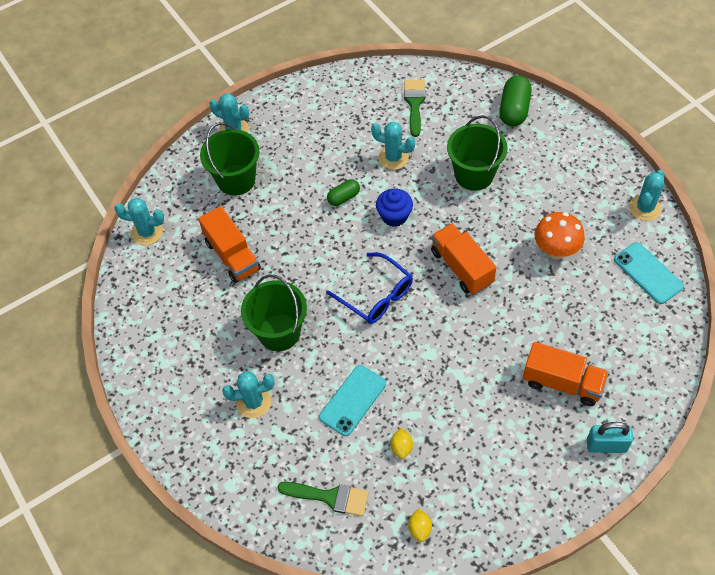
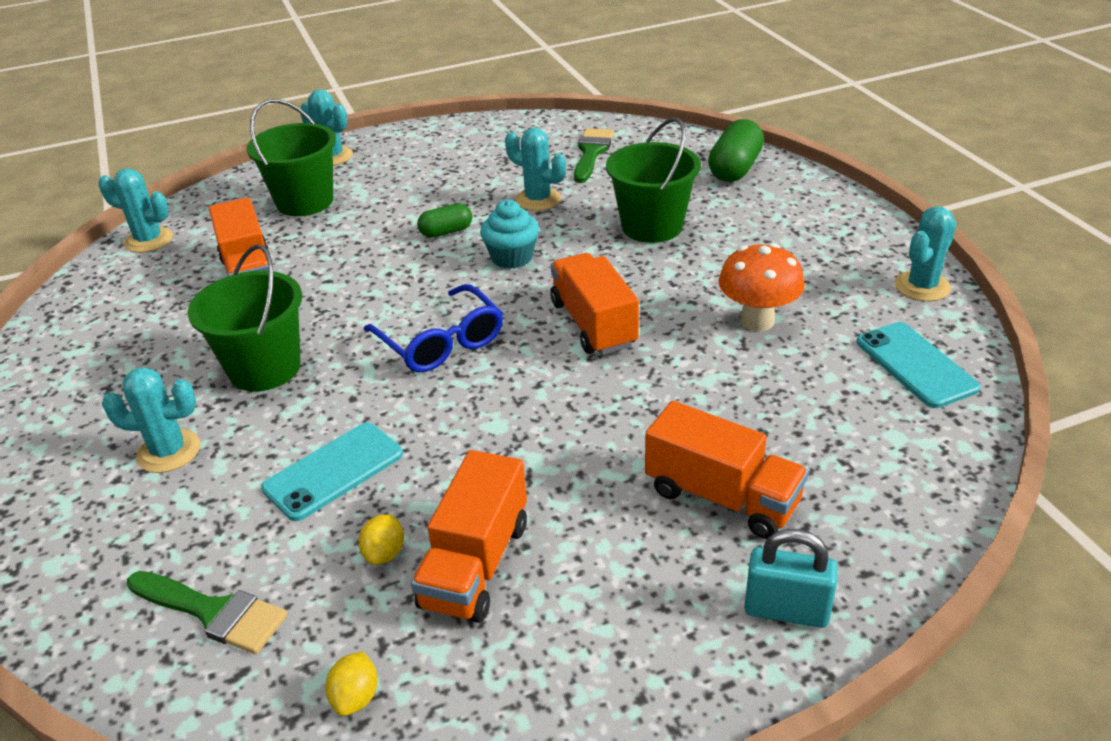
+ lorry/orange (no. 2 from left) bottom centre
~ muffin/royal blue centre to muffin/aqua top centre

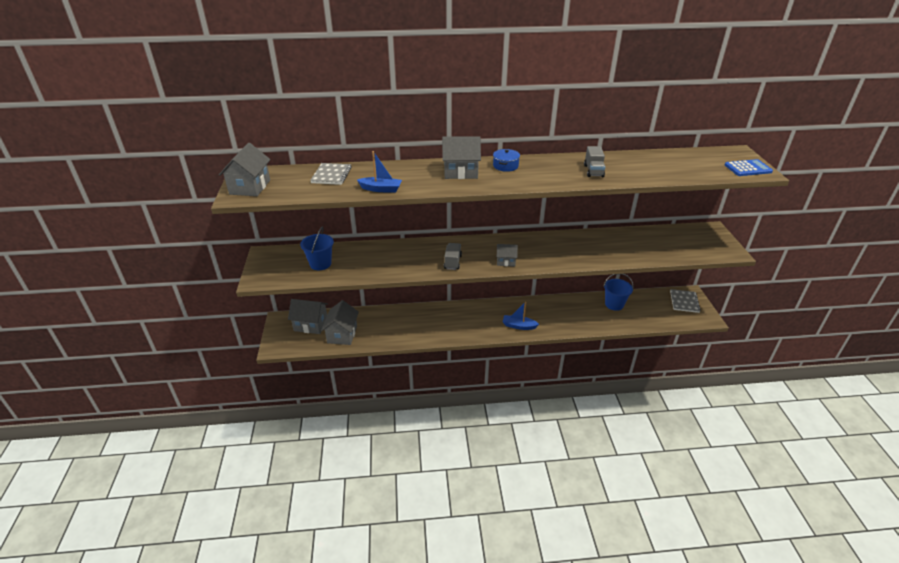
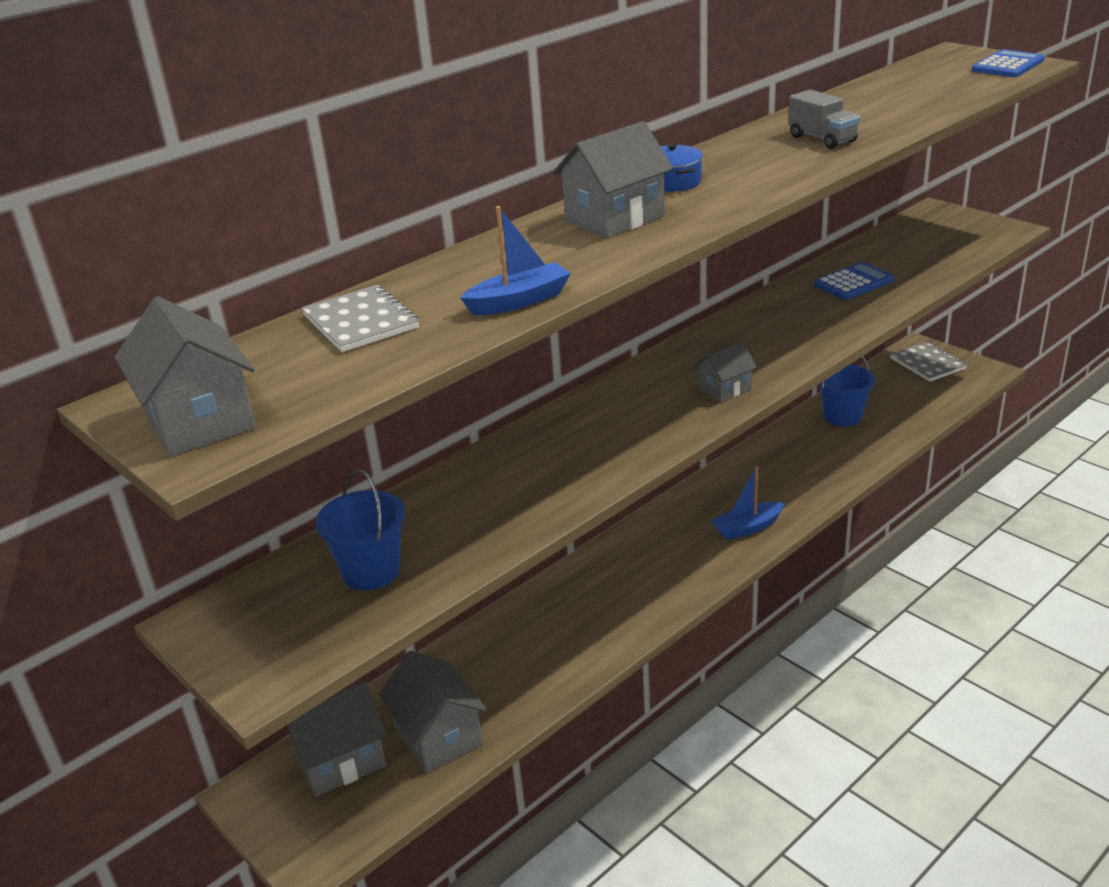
+ pocket calculator/royal blue (no. 1 from left) top right
- lorry/ash-grey (no. 1 from left) centre

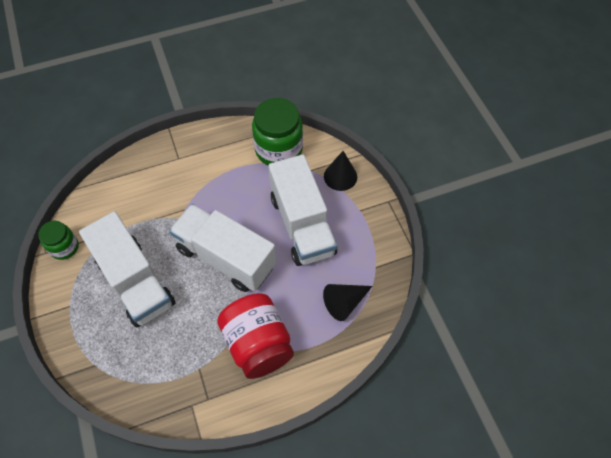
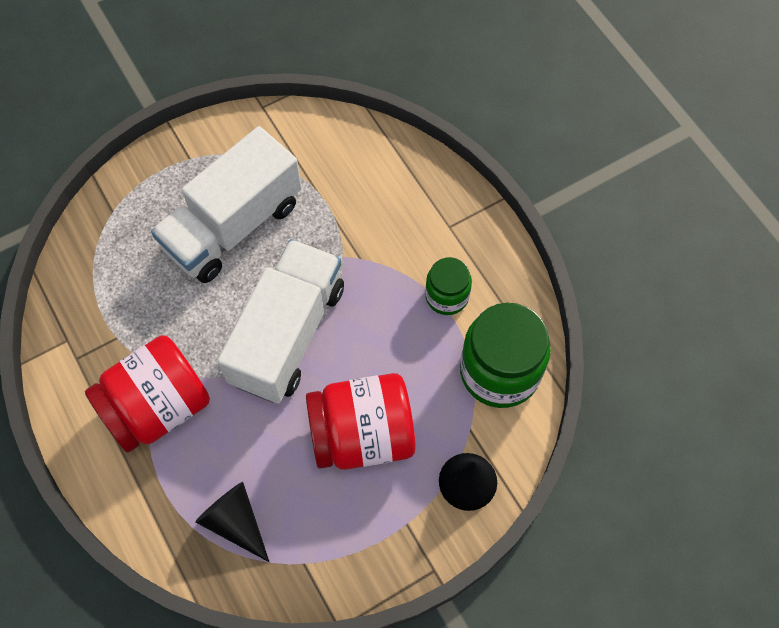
~ lorry/snow-white (no. 3 from left) centre to jam jar/scarlet (no. 2 from left) bottom centre
~ jam jar/green (no. 1 from left) middle left to centre

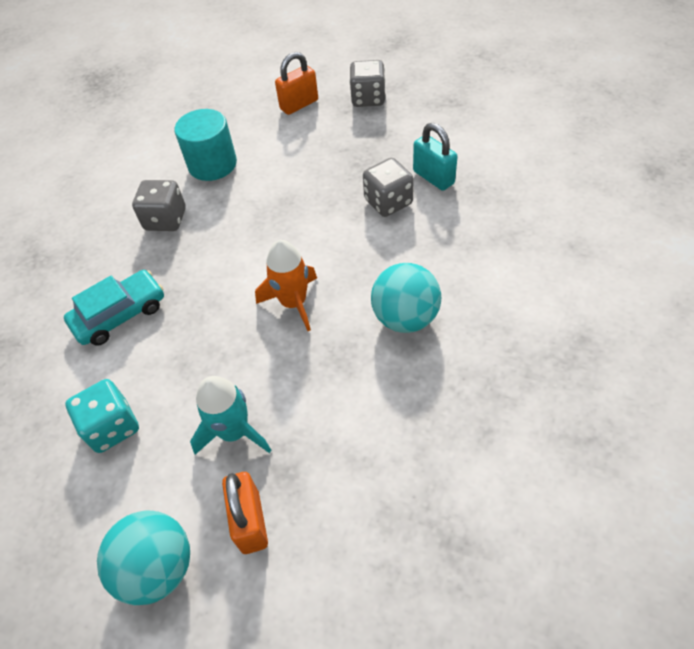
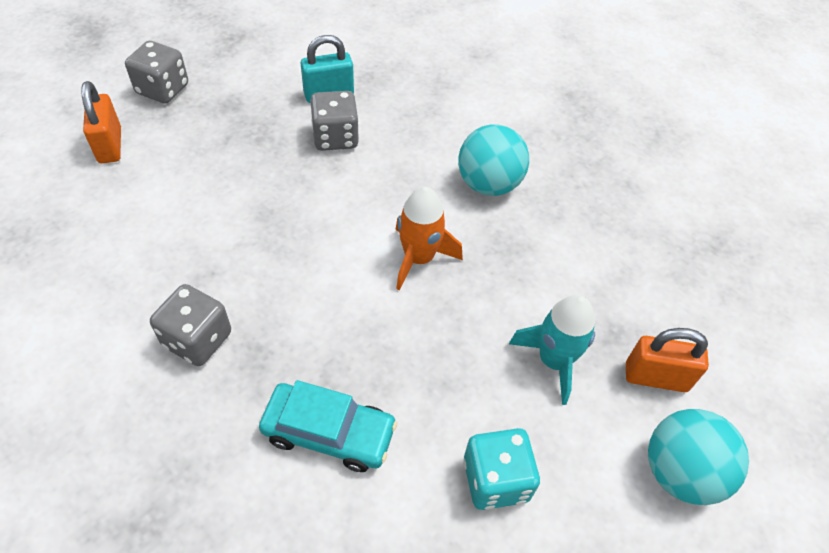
~ toy car/aqua middle left = bottom centre 120 degrees clockwise
- cylinder/aqua top left

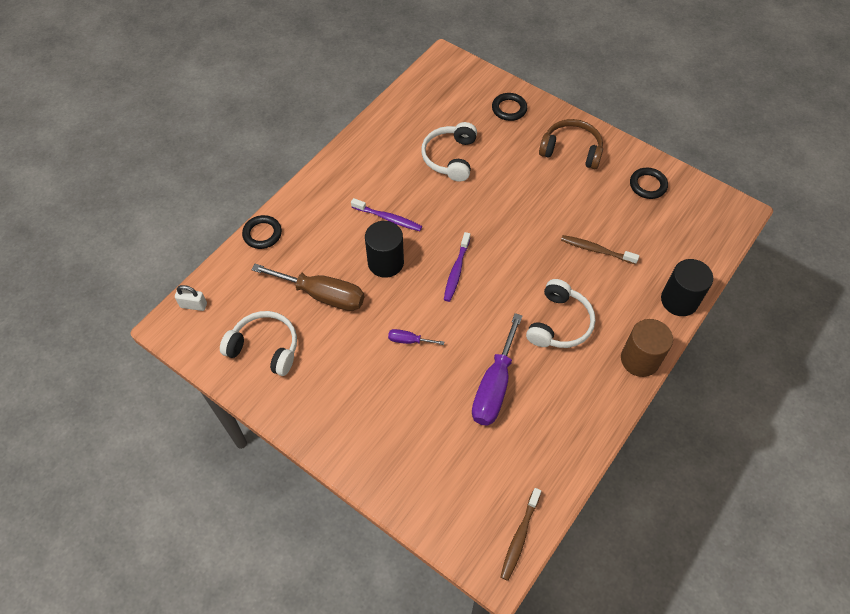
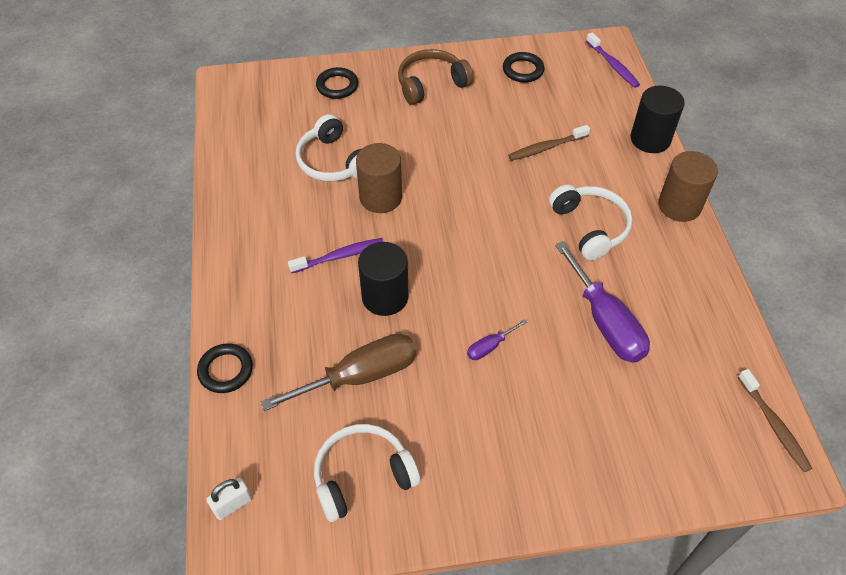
+ cylinder/dark brown (no. 1 from left) top centre
~ toothbrush/purple (no. 2 from left) centre to top right

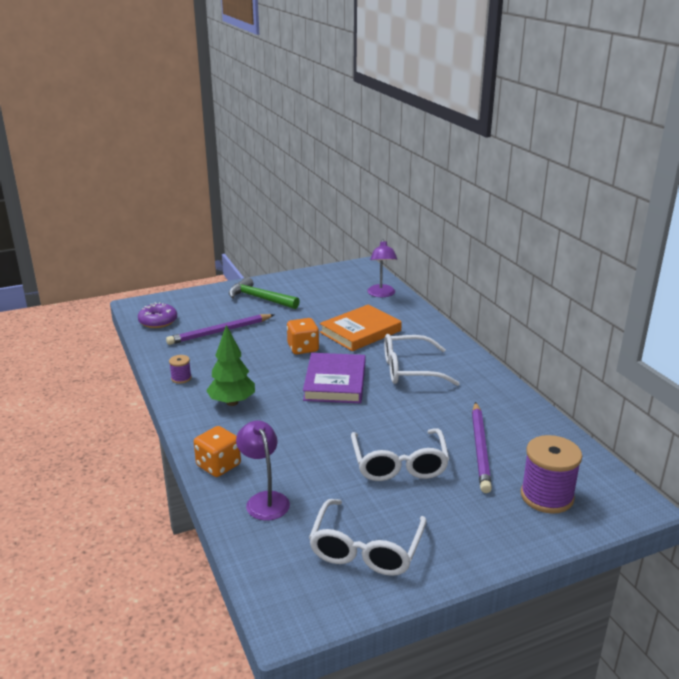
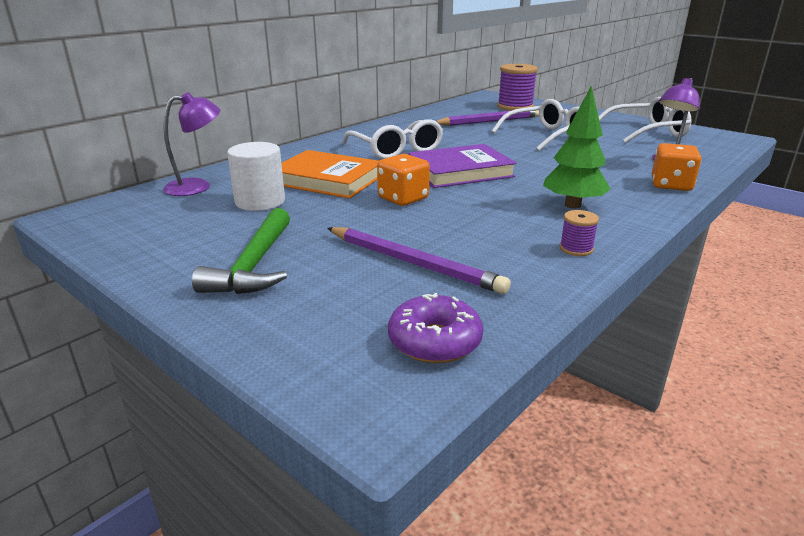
+ cylinder/snow-white top left

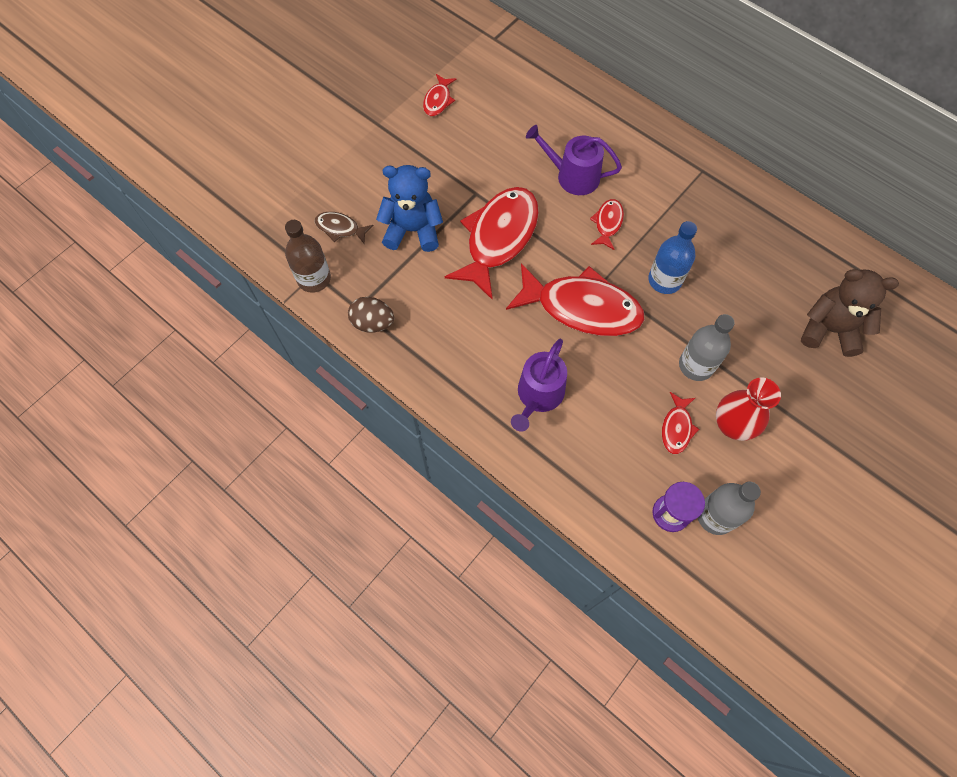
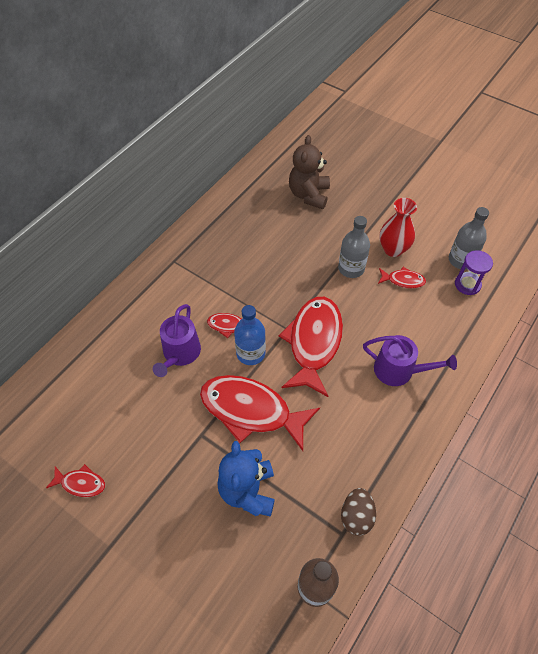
~ drink bottle/royal blue top right to centre
- fish figure/dark brown top centre

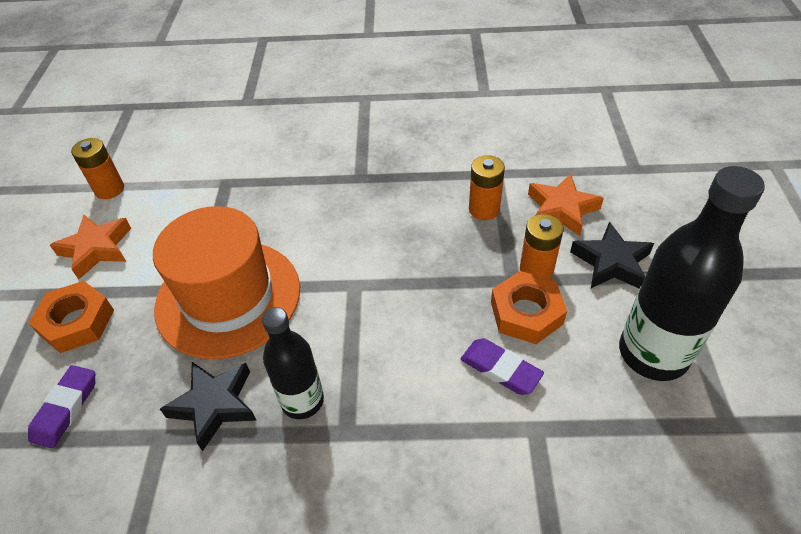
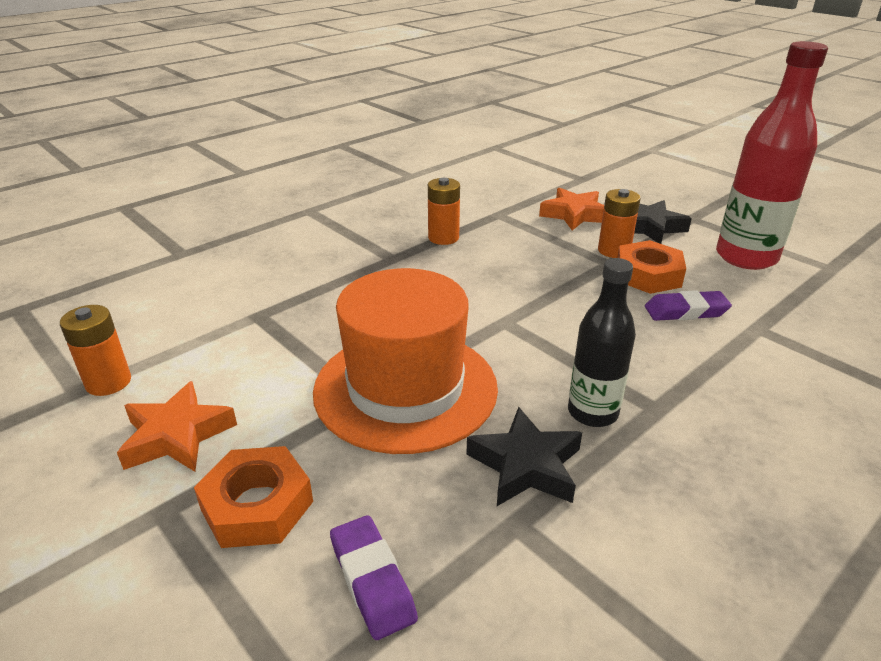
~ AA battery/orange (no. 2 from left) centre to top centre
~ drink bottle/black (no. 2 from left) middle right to drink bottle/scarlet top right

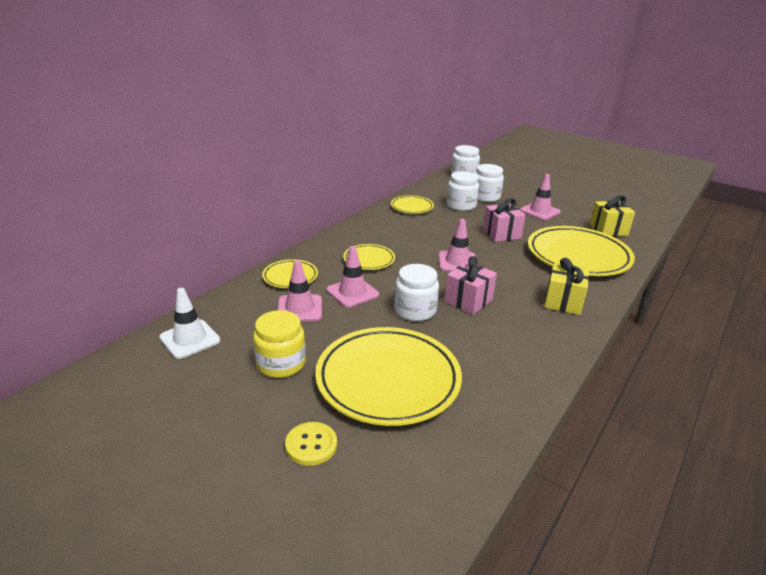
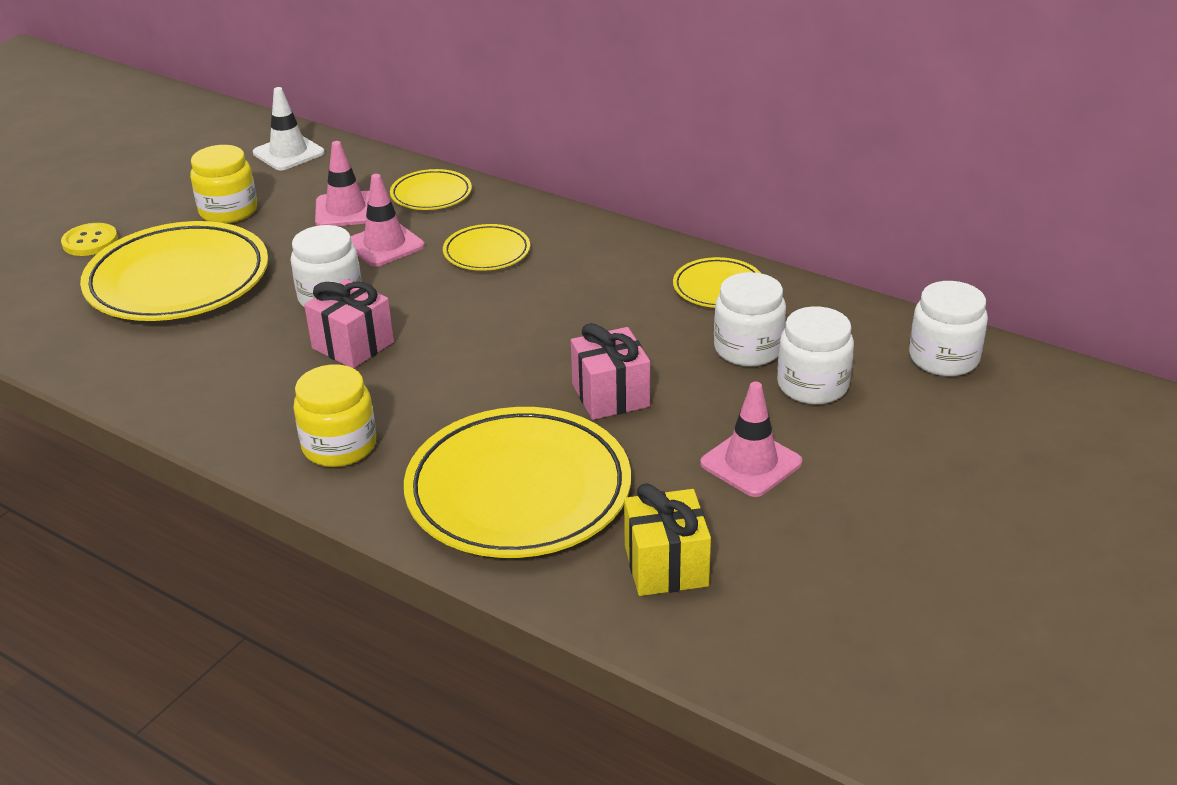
~ gift/bright yellow (no. 1 from left) middle right to jam jar/bright yellow (no. 2 from left) middle left
- road cone/pink (no. 3 from left) centre

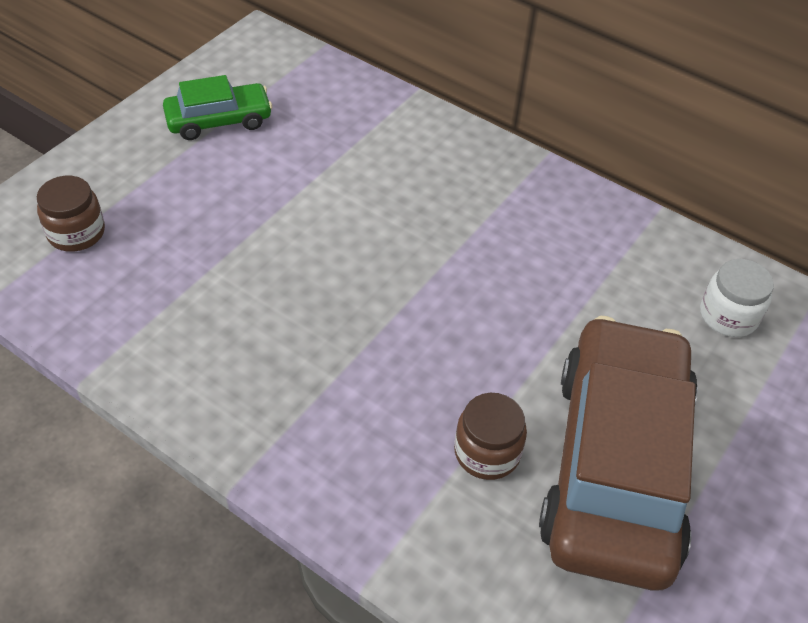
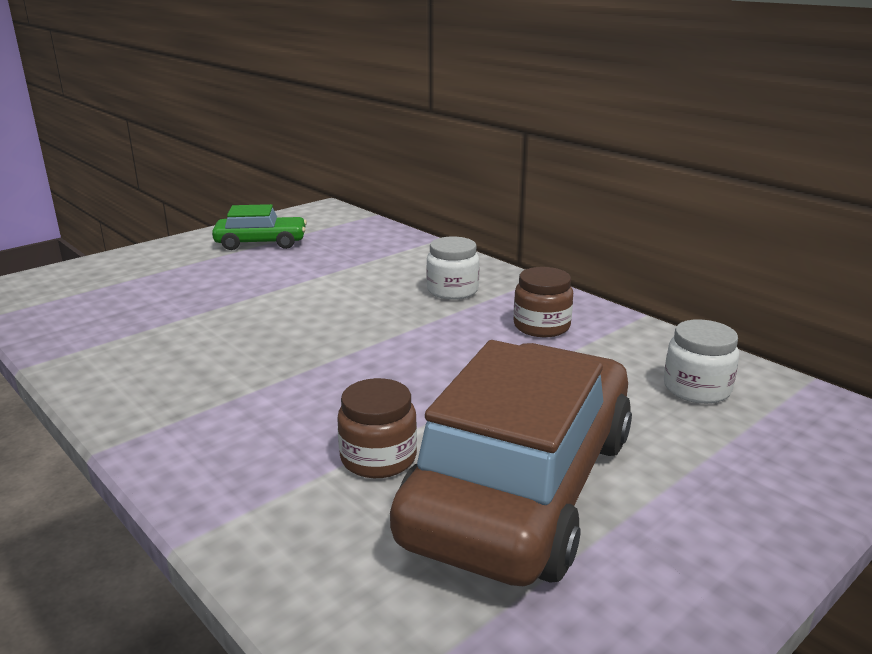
+ jam jar/snow-white (no. 1 from left) centre
~ jam jar/dark brown (no. 1 from left in the first image) middle left to jam jar/dark brown (no. 2 from left) centre

